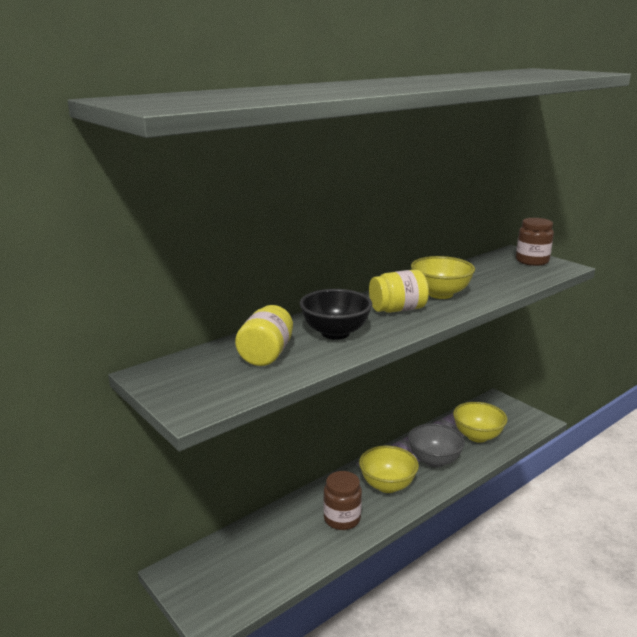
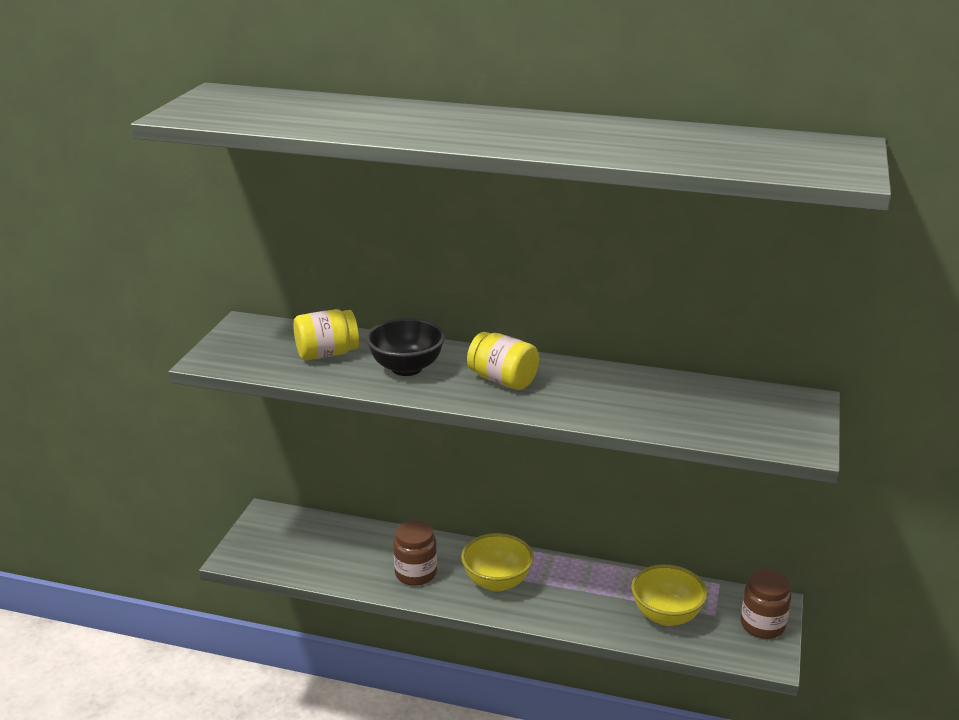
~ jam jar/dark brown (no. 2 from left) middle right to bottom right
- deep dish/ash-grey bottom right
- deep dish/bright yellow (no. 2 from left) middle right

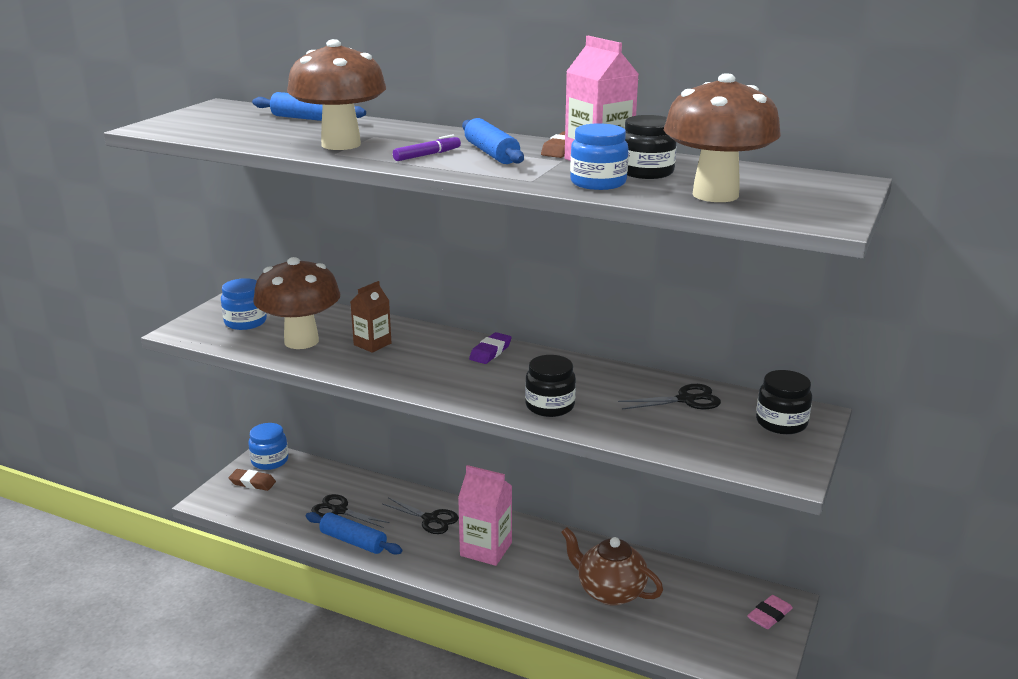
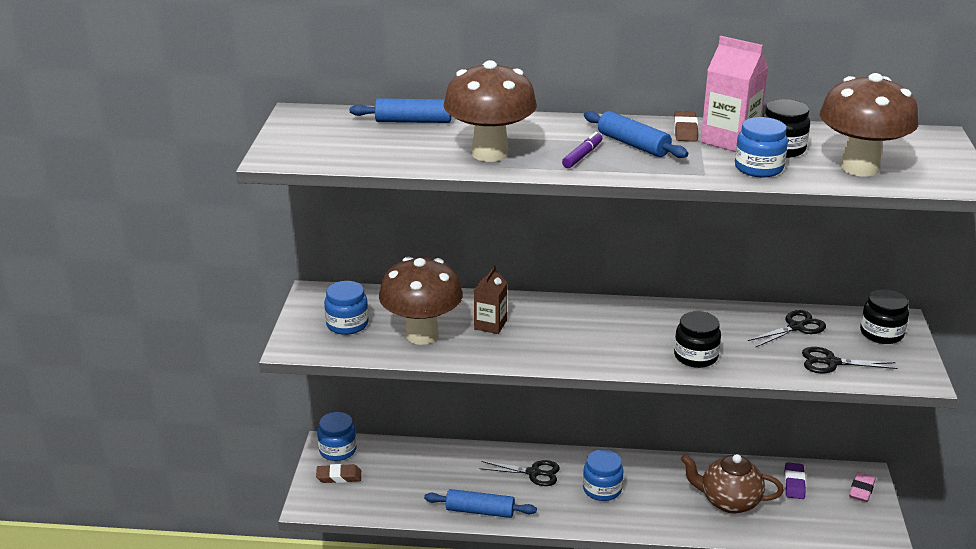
~ juice carton/pink (no. 1 from left) bottom centre to jam jar/royal blue (no. 3 from left) bottom centre
~ eraser/purple centre to bottom right
~ shears/black (no. 1 from left in the first image) bottom centre to shears/black (no. 3 from left) middle right

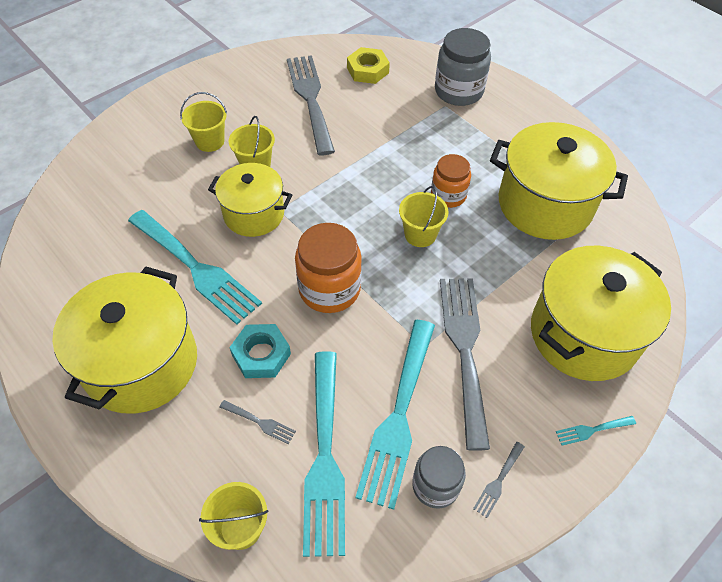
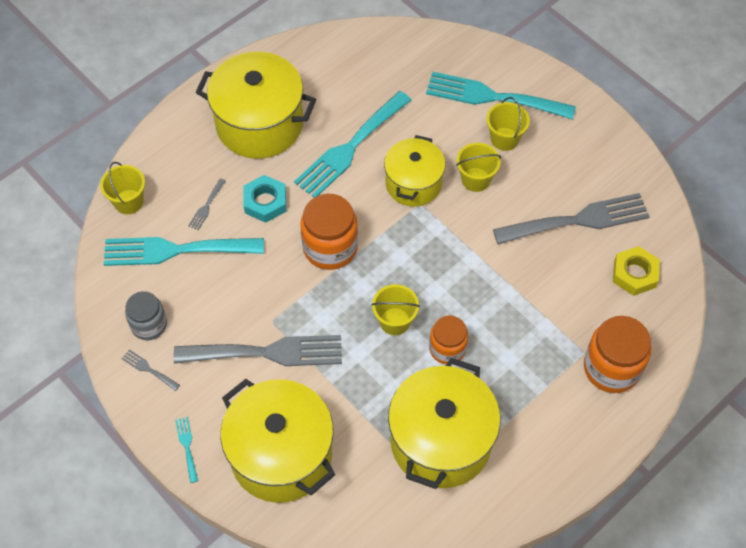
~ table fork/aqua (no. 3 from left in the first image) bottom centre to table fork/aqua (no. 4 from left) top right
~ jam jar/ash-grey (no. 2 from left) top centre to jam jar/orange (no. 3 from left) middle right

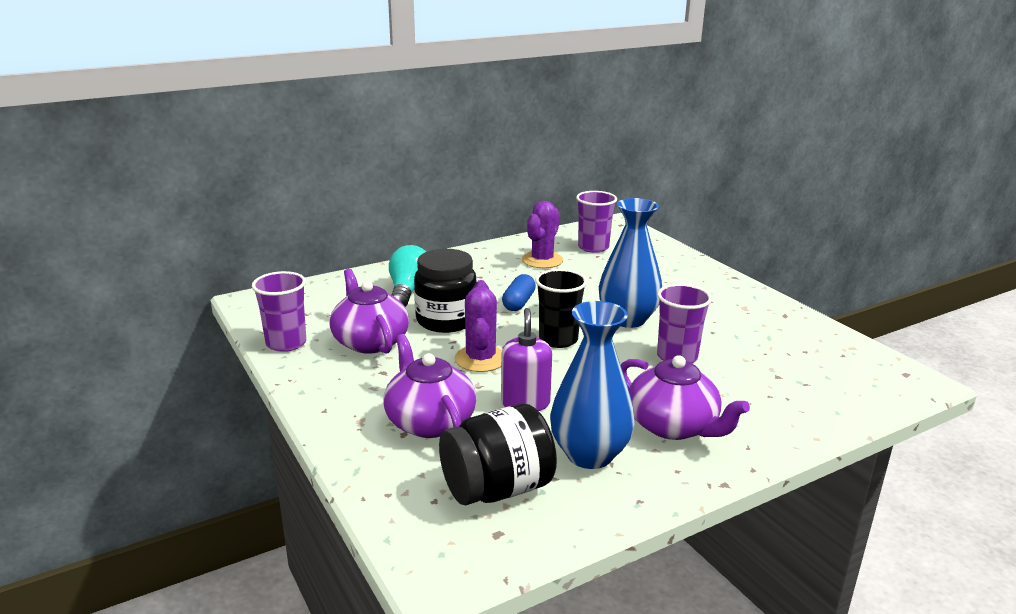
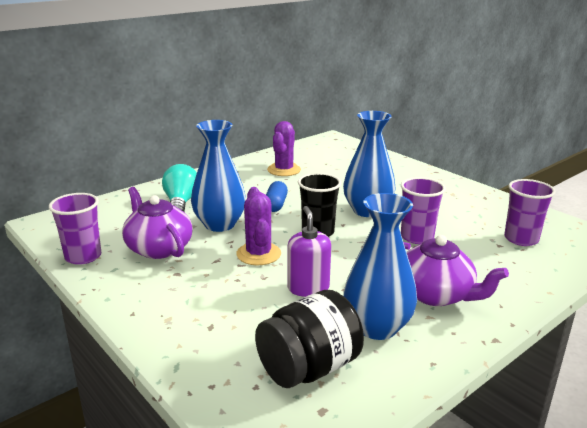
~ jam jar/black (no. 1 from left) centre to flower vase/royal blue (no. 1 from left) centre
~ tumbler/purple (no. 2 from left in the first image) centre to tumbler/purple (no. 3 from left) middle right
- teapot/purple (no. 2 from left) centre

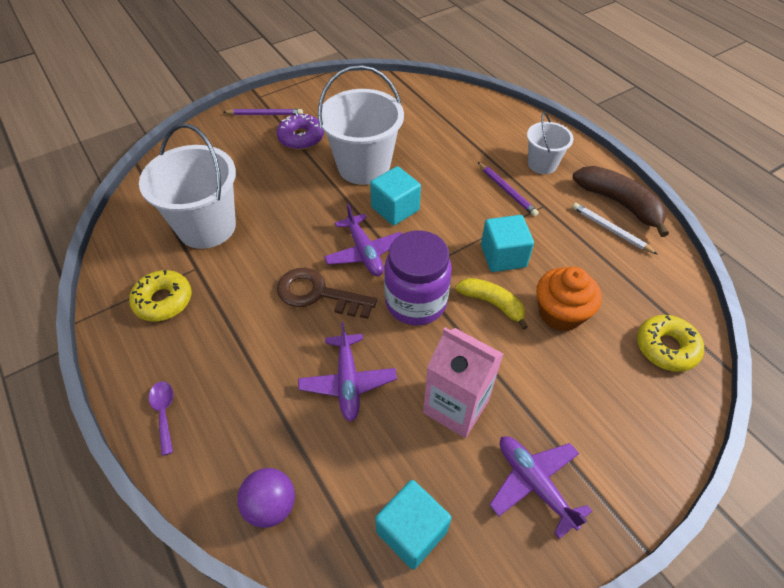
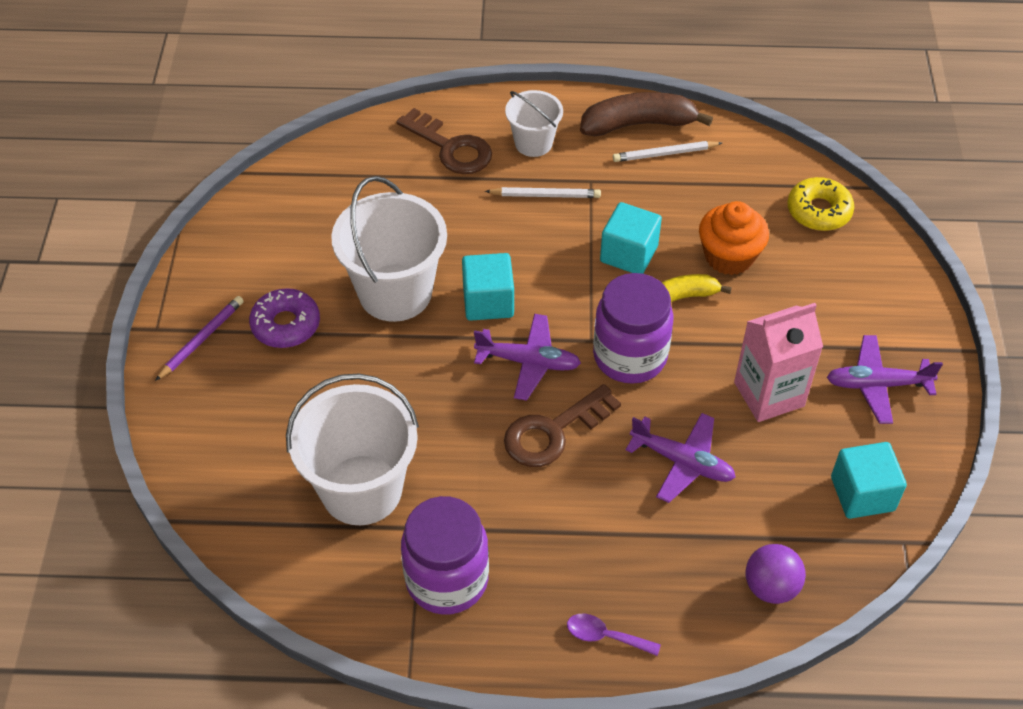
+ door key/dark brown (no. 1 from left) top centre
~ glazed donut/bright yellow (no. 1 from left) middle left to jam jar/purple (no. 1 from left) bottom centre
~ lead pencil/purple (no. 2 from left) top centre to lead pencil/snow-white (no. 1 from left) top centre

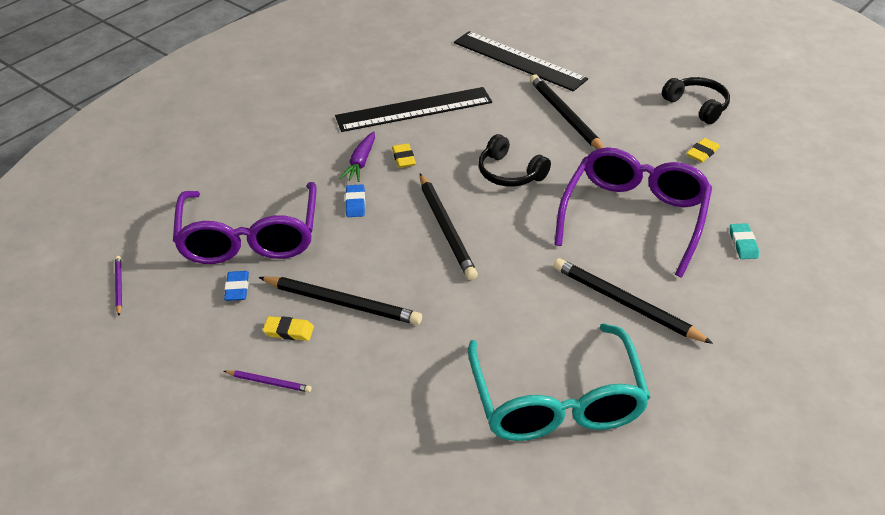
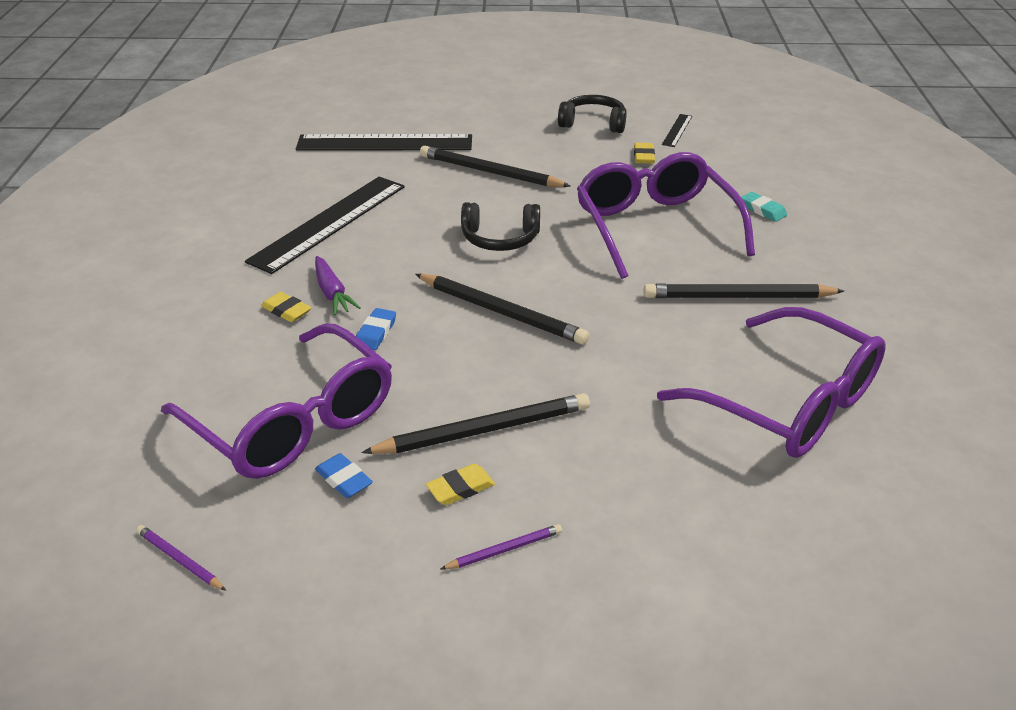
~ eraser/bright yellow (no. 2 from left in the first image) top centre to eraser/bright yellow (no. 1 from left) middle left
~ eraser/royal blue (no. 2 from left) centre = centre 60 degrees clockwise
~ spectacles/aqua bottom centre to spectacles/purple (no. 3 from left) middle right
+ measuring stick/black (no. 3 from left) top centre

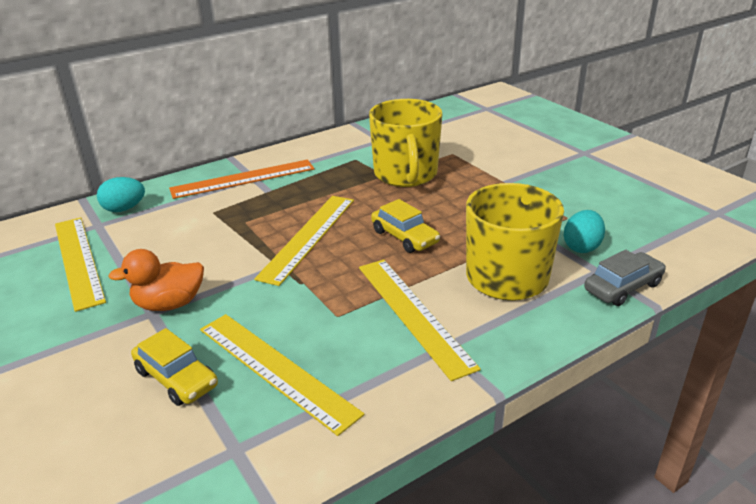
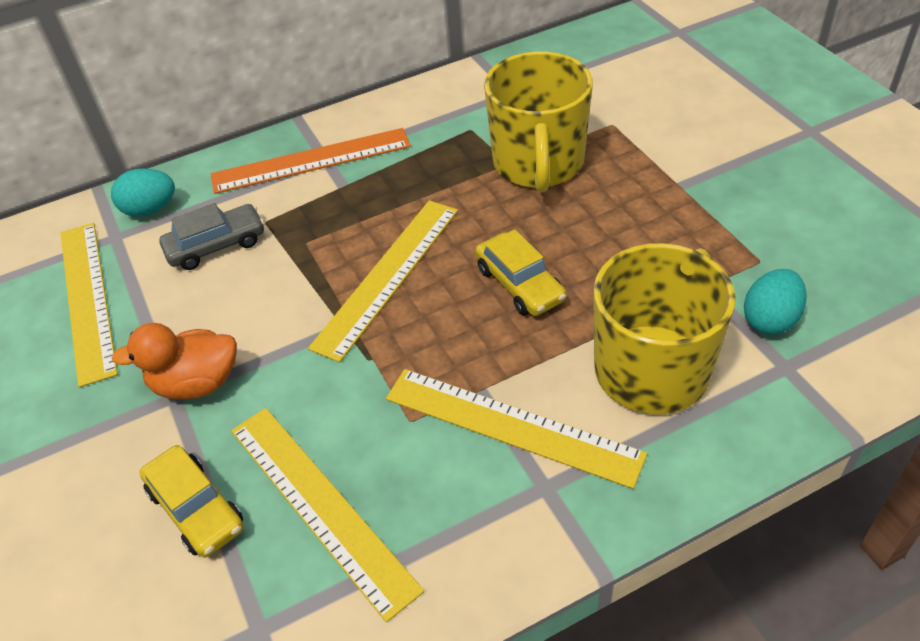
~ toy car/ash-grey middle right to middle left
~ measuring stick/bright yellow (no. 4 from left) centre = bottom centre 45 degrees counterclockwise

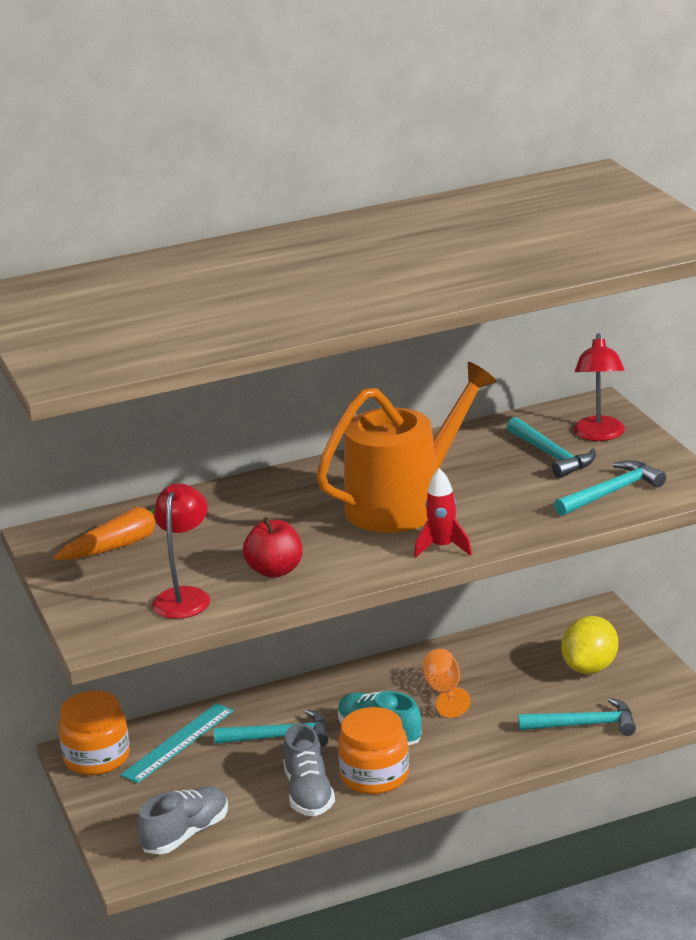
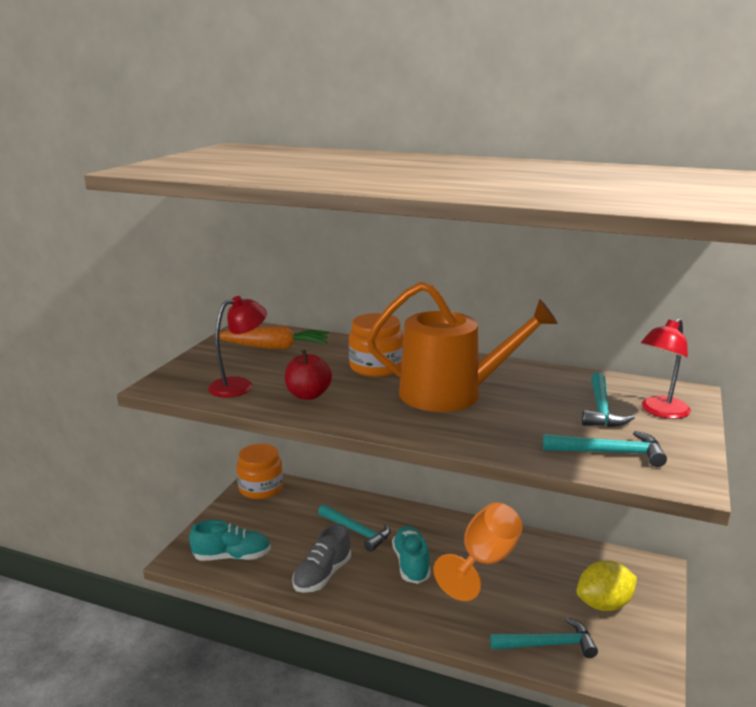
~ lace-up shoe/ash-grey (no. 1 from left) bottom left to lace-up shoe/aqua (no. 1 from left) bottom left
~ jam jar/orange (no. 2 from left) bottom centre to centre
~ goblet/orange bottom centre = bottom centre x1.77
~ hammer/aqua (no. 3 from left in the first image) bottom right = bottom right 45 degrees counterclockwise
- measuring stick/aqua bottom left
- toy rocket/scarlet centre

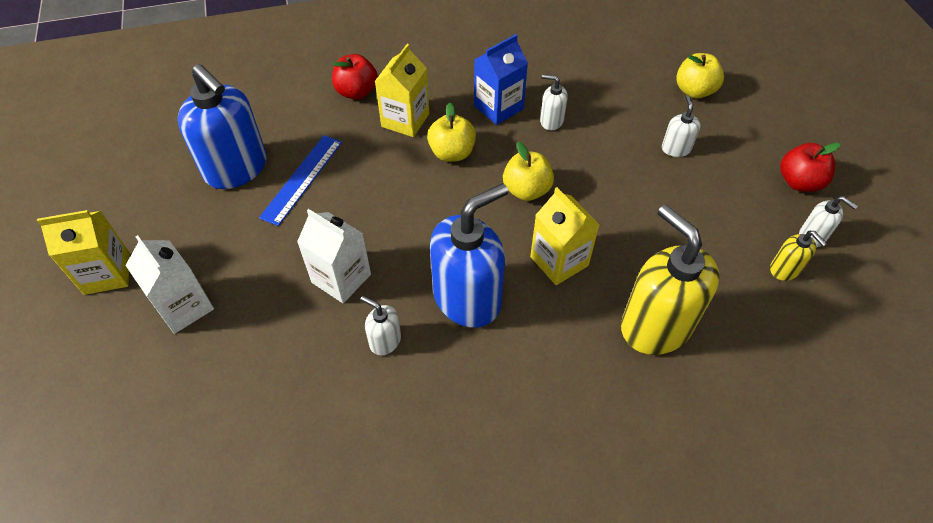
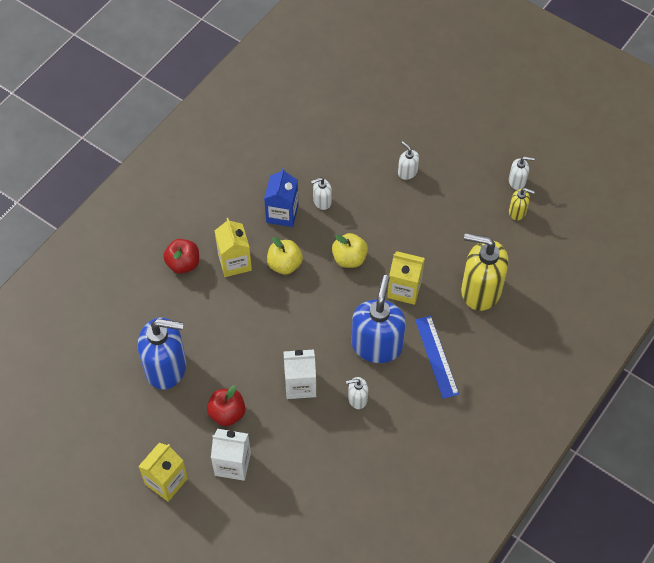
~ toy apple/scarlet (no. 2 from left) top right to bottom centre
~ measuring stick/royal blue middle left to middle right
- toy apple/bright yellow (no. 3 from left) top right

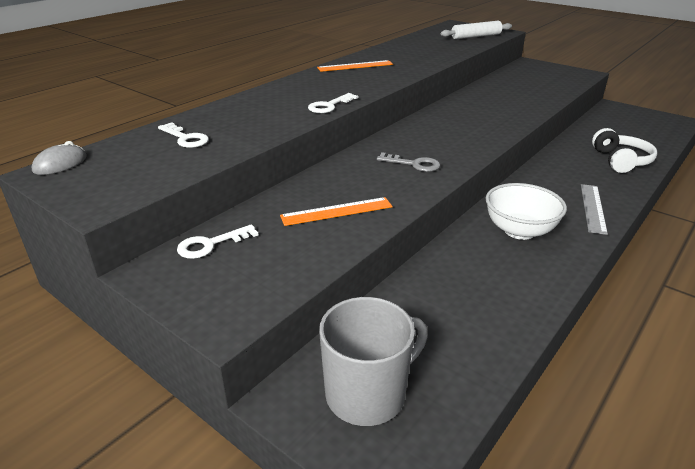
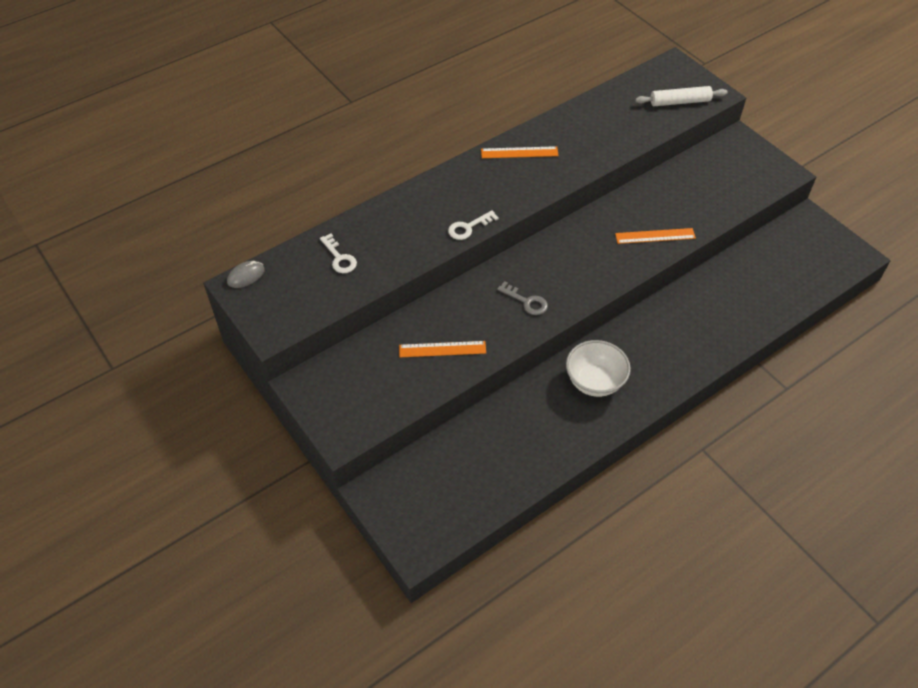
+ measuring stick/orange (no. 3 from left) middle right
- door key/snow-white (no. 2 from left) middle left
- mug/ash-grey bottom centre
- measuring stick/ash-grey middle right
- headphones/snow-white top right

